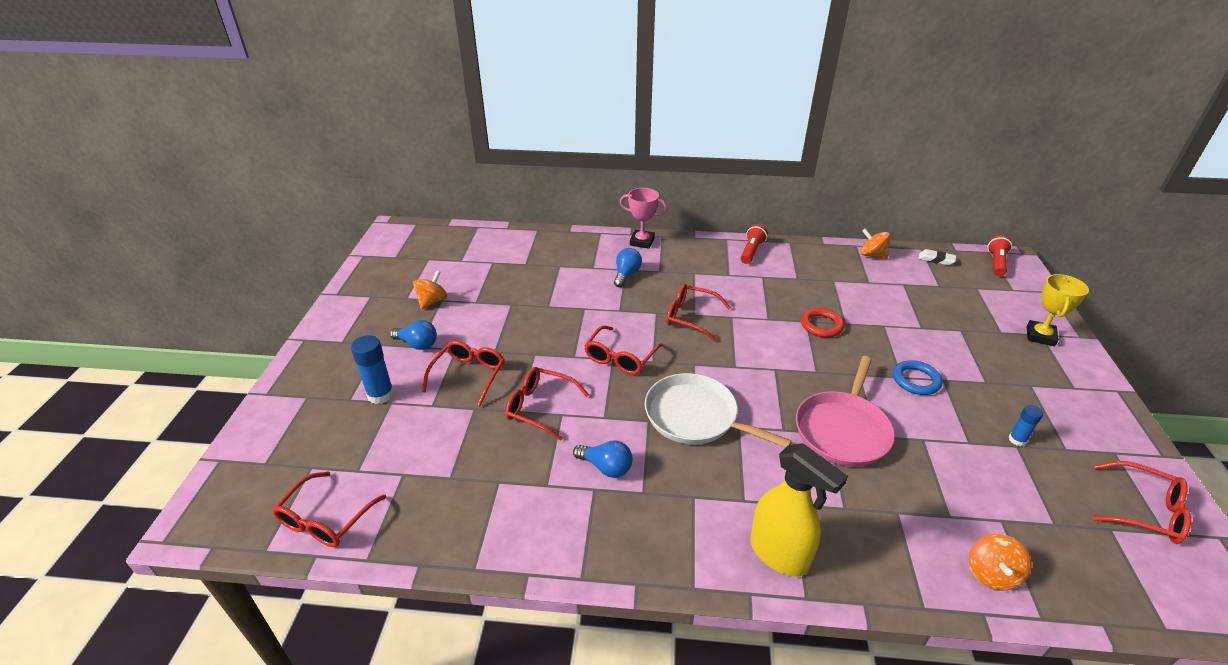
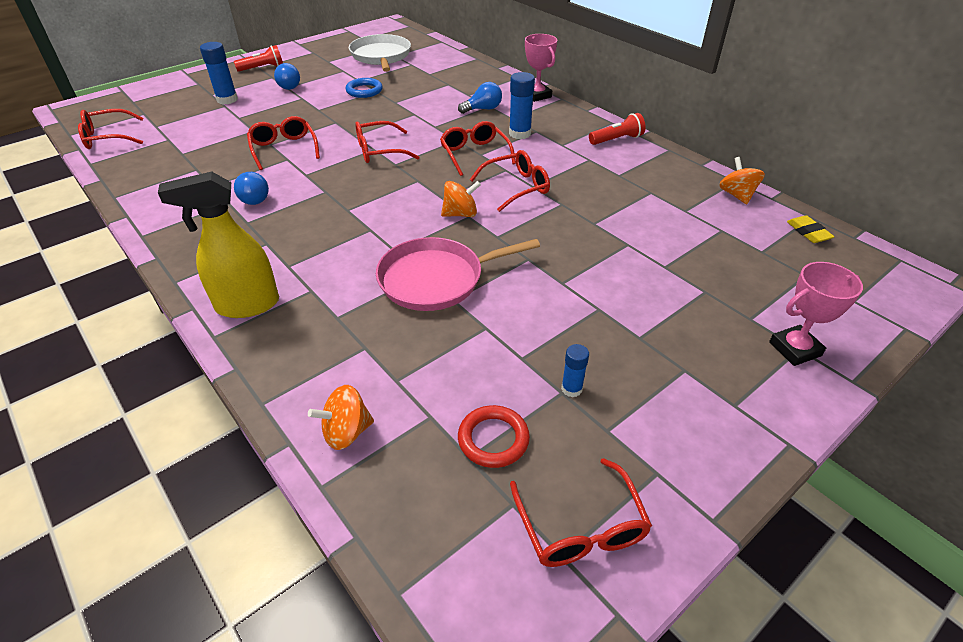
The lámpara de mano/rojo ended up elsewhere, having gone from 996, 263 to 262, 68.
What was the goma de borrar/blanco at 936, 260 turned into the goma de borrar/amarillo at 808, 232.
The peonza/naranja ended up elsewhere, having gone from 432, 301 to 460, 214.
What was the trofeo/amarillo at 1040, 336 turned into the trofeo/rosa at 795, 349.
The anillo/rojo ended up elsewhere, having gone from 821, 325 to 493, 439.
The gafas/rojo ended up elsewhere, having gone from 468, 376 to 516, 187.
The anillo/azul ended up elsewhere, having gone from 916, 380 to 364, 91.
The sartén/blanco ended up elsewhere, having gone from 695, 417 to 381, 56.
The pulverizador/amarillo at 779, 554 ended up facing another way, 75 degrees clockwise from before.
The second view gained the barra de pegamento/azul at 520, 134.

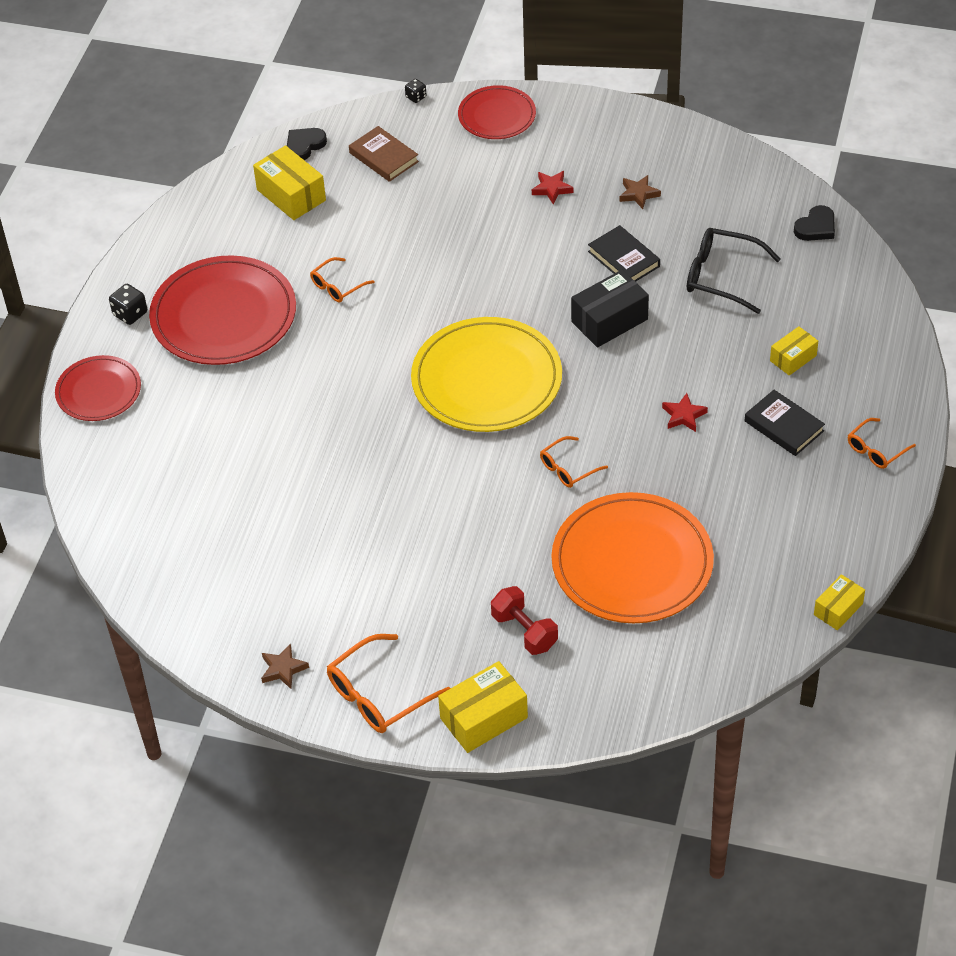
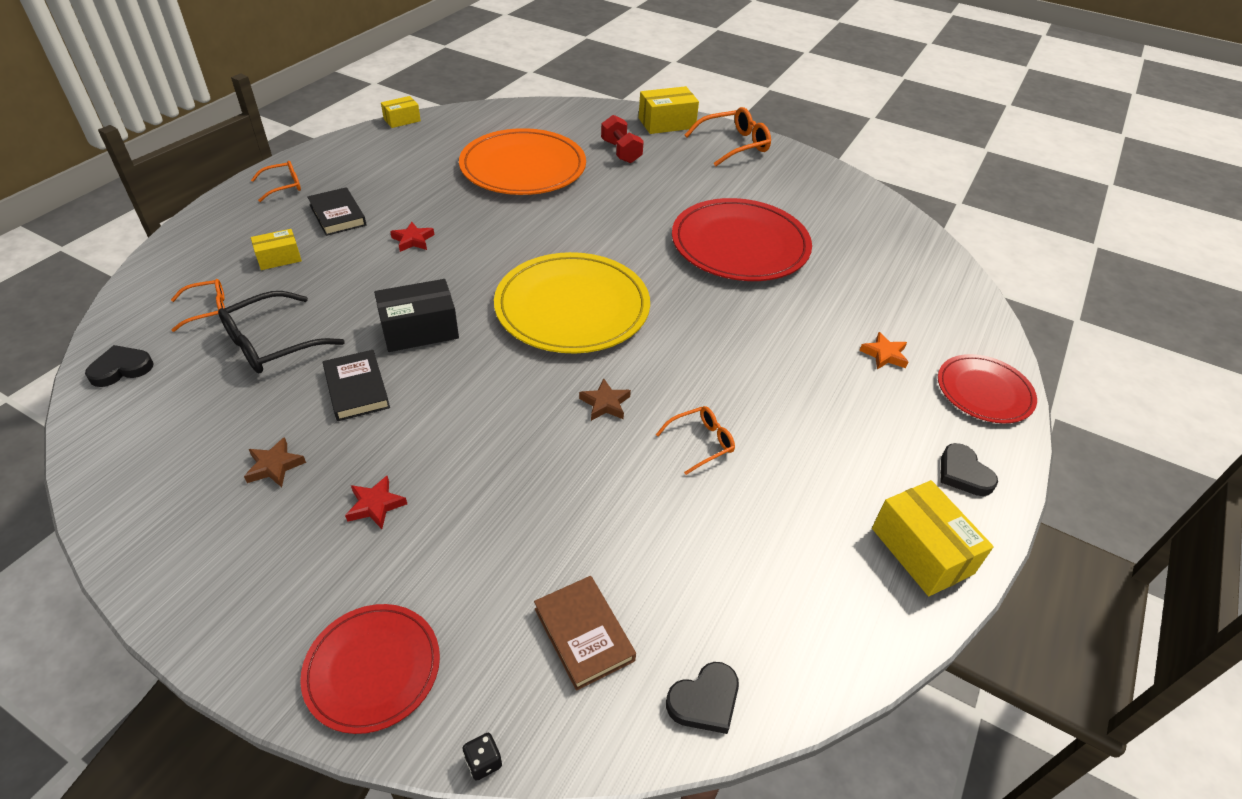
The caja/amarillo ended up elsewhere, having gone from 291, 195 to 921, 551.
The gafas/negro at 721, 276 ended up facing another way, 105 degrees clockwise from before.
The plato/rojo ended up elsewhere, having gone from 224, 315 to 740, 245.
Where the dado/negro stood at 130, 314, the corazón/negro came to stand at 963, 473.
The gafas/naranja ended up elsewhere, having gone from 567, 468 to 207, 309.
The estrella/marrón ended up elsewhere, having gone from 283, 669 to 605, 403.
The second view gained the estrella/naranja at 884, 354.

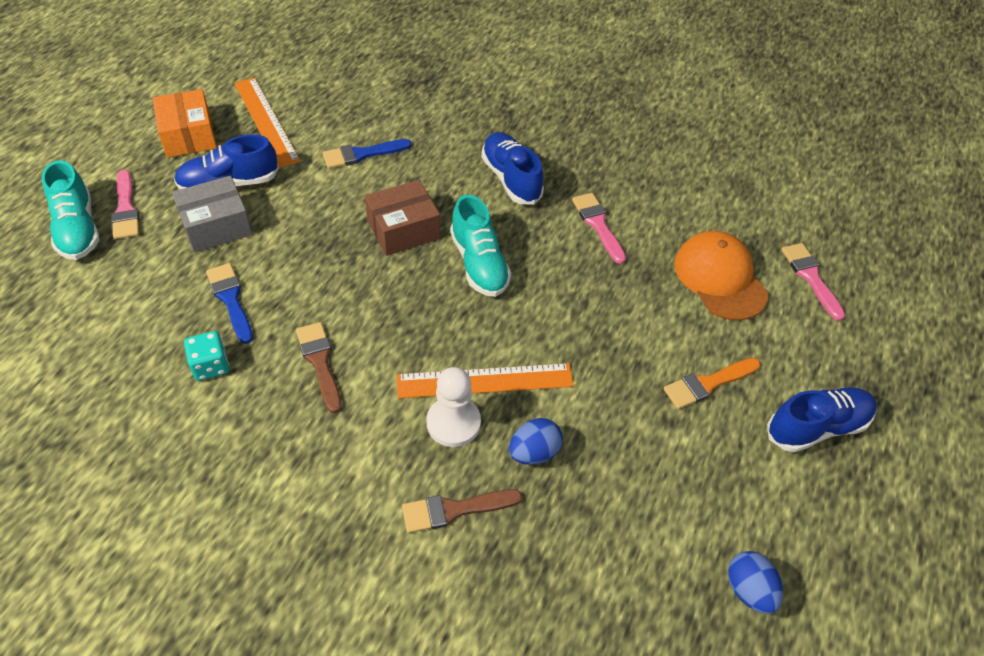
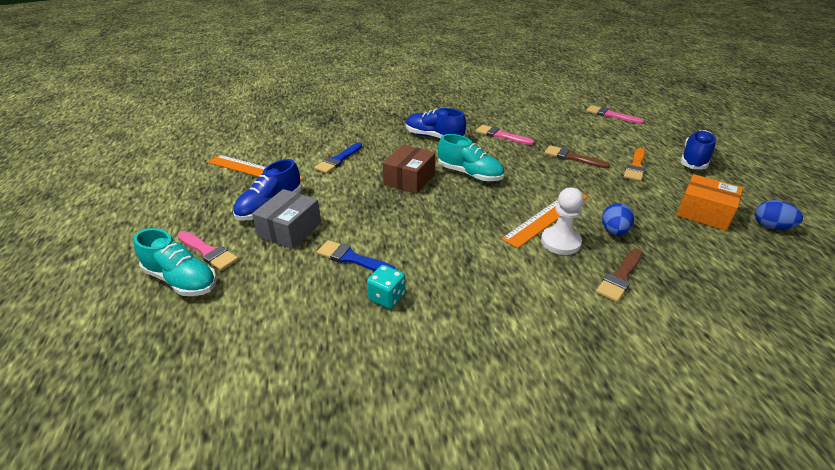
The caja/naranja ended up elsewhere, having gone from 189, 135 to 704, 213.
The second view lost the gorra/naranja at 720, 278.
The pincel/marrón ended up elsewhere, having gone from 320, 362 to 572, 157.

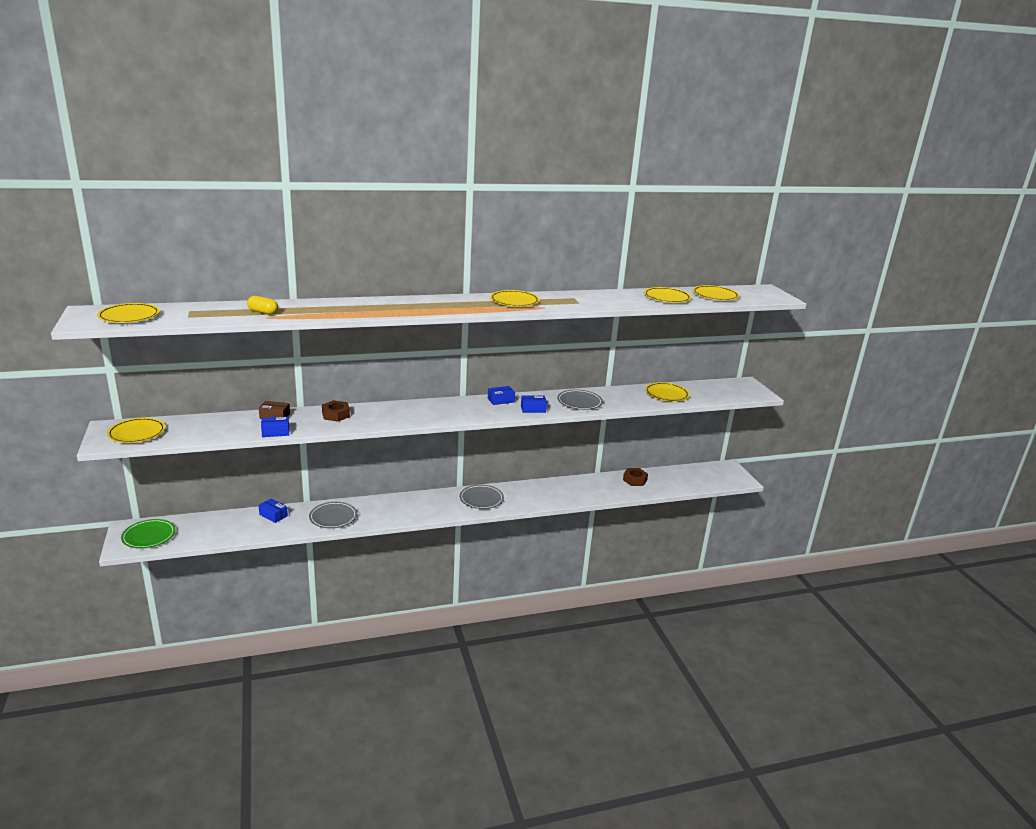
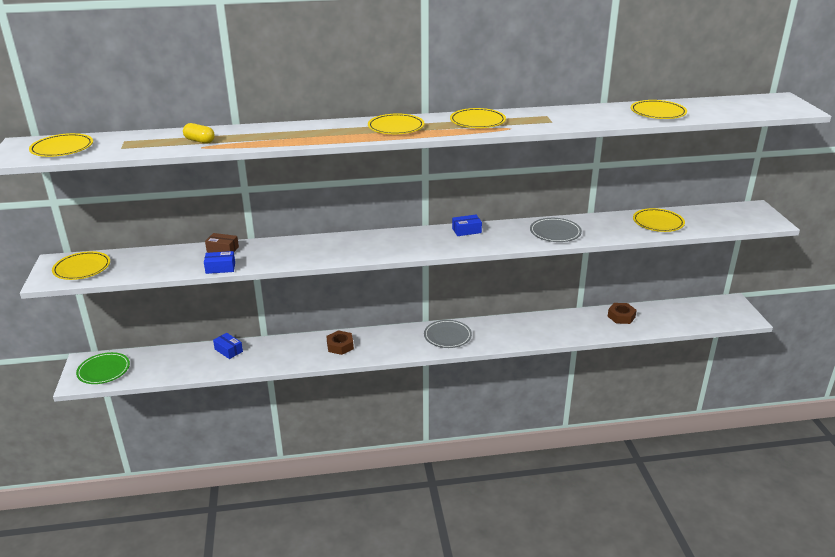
The plato/amarillo ended up elsewhere, having gone from 715, 295 to 396, 127.
The second view lost the caja/azul at 533, 409.
The tuerca/marrón ended up elsewhere, having gone from 336, 415 to 340, 346.
The second view lost the plato/gris at 333, 517.

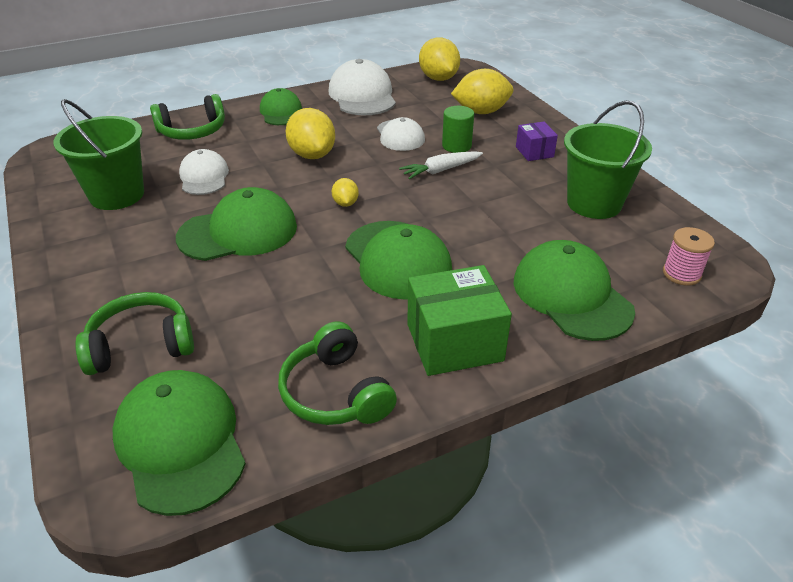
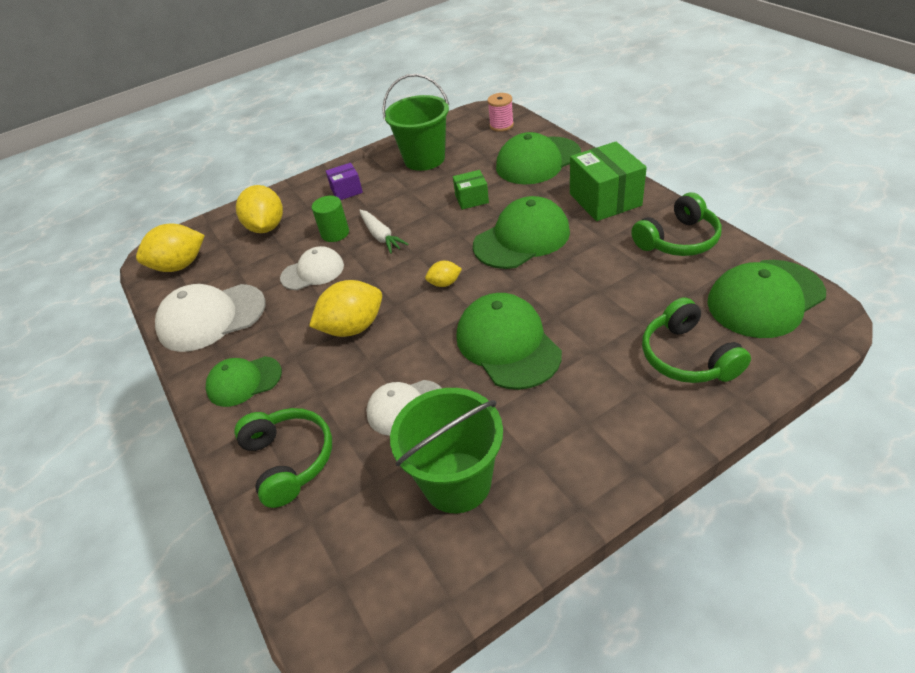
The second view gained the caja/verde at 471, 199.

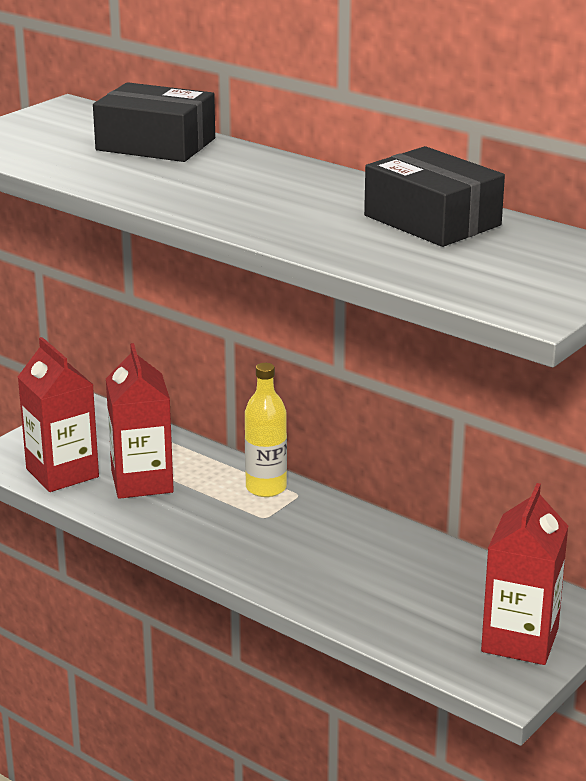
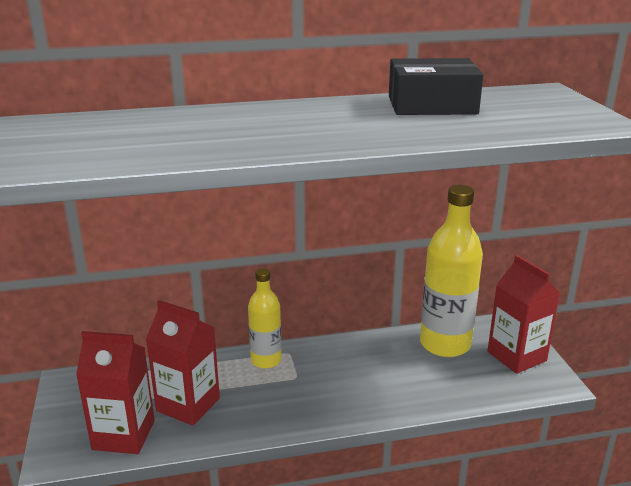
The second view lost the caja/negro at 156, 144.
The second view gained the botella/amarillo at 445, 344.

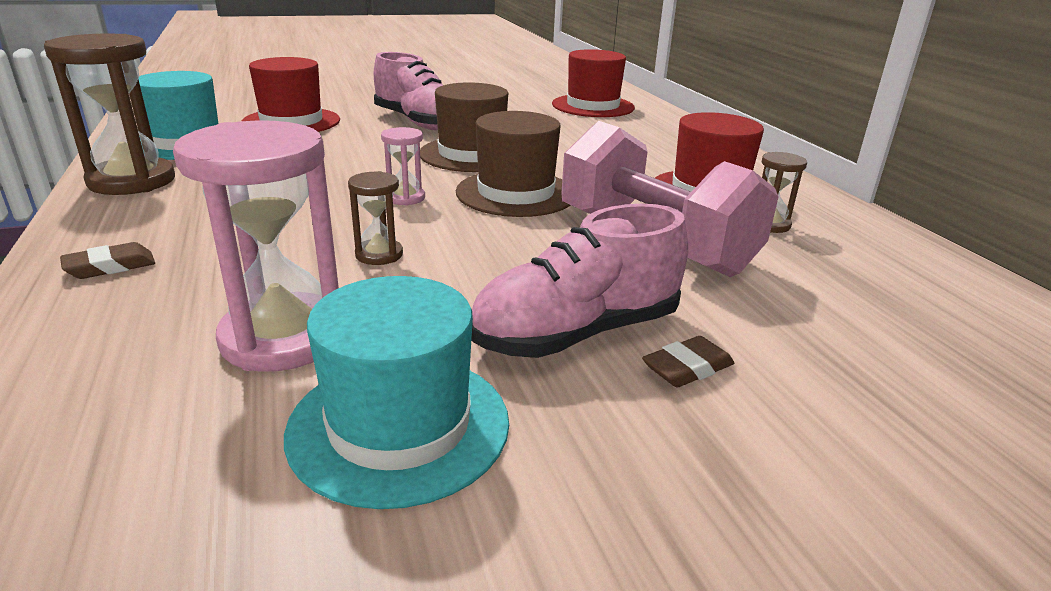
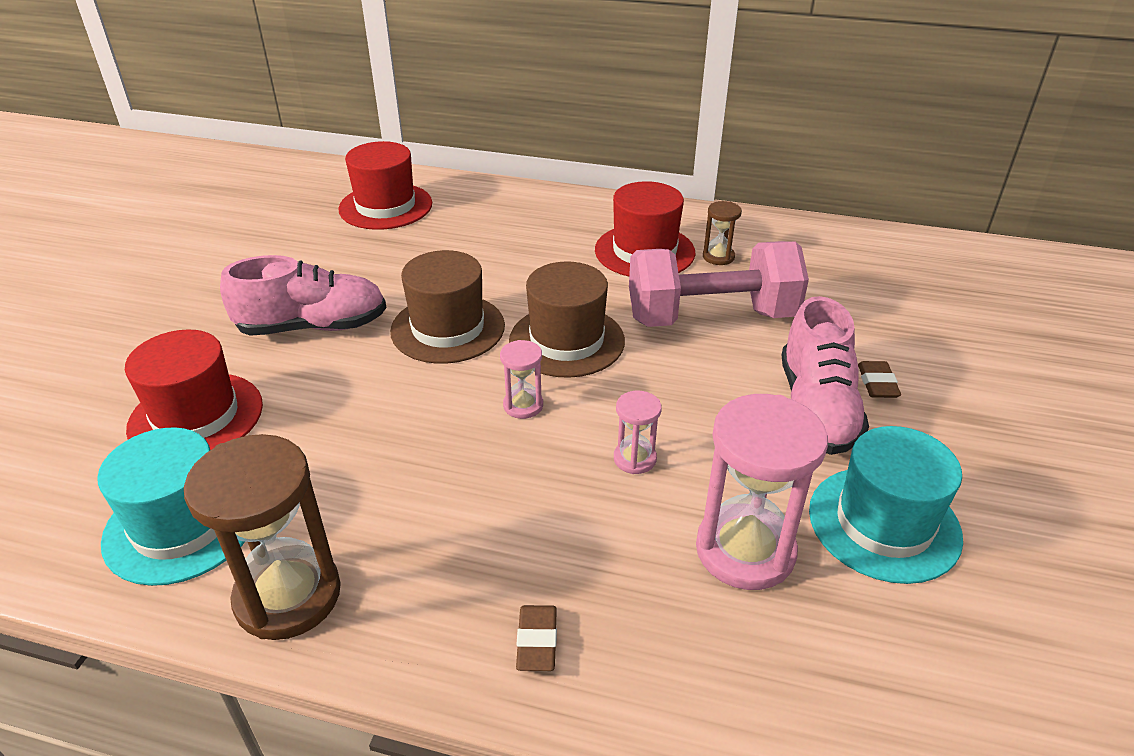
What was the reloj de arena/marrón at 379, 255 turned into the reloj de arena/rosa at 634, 459.

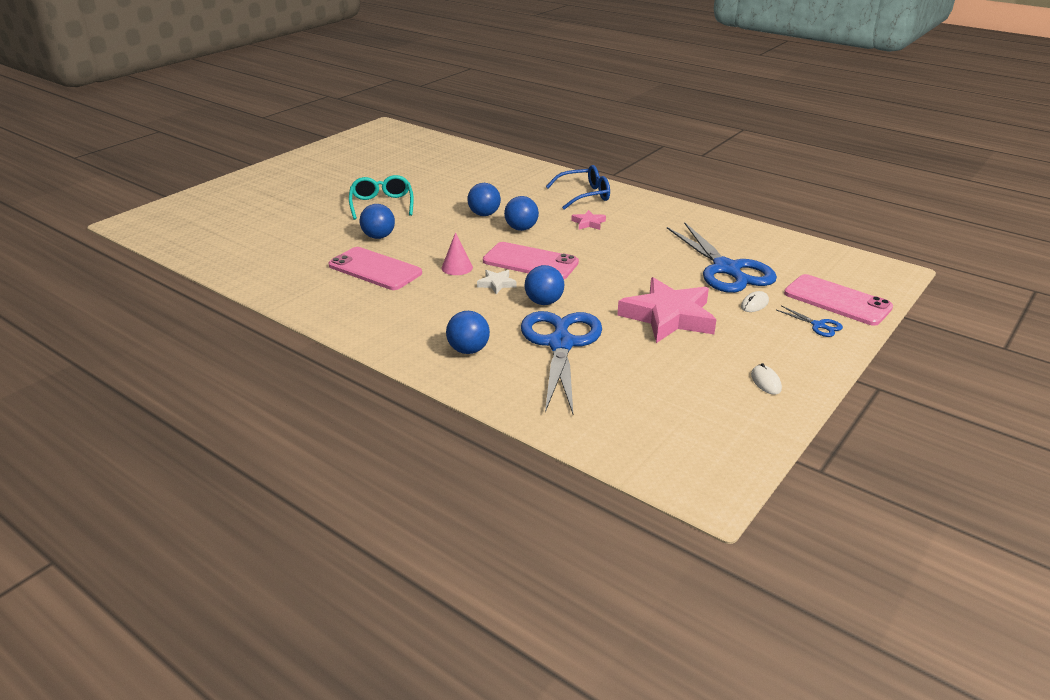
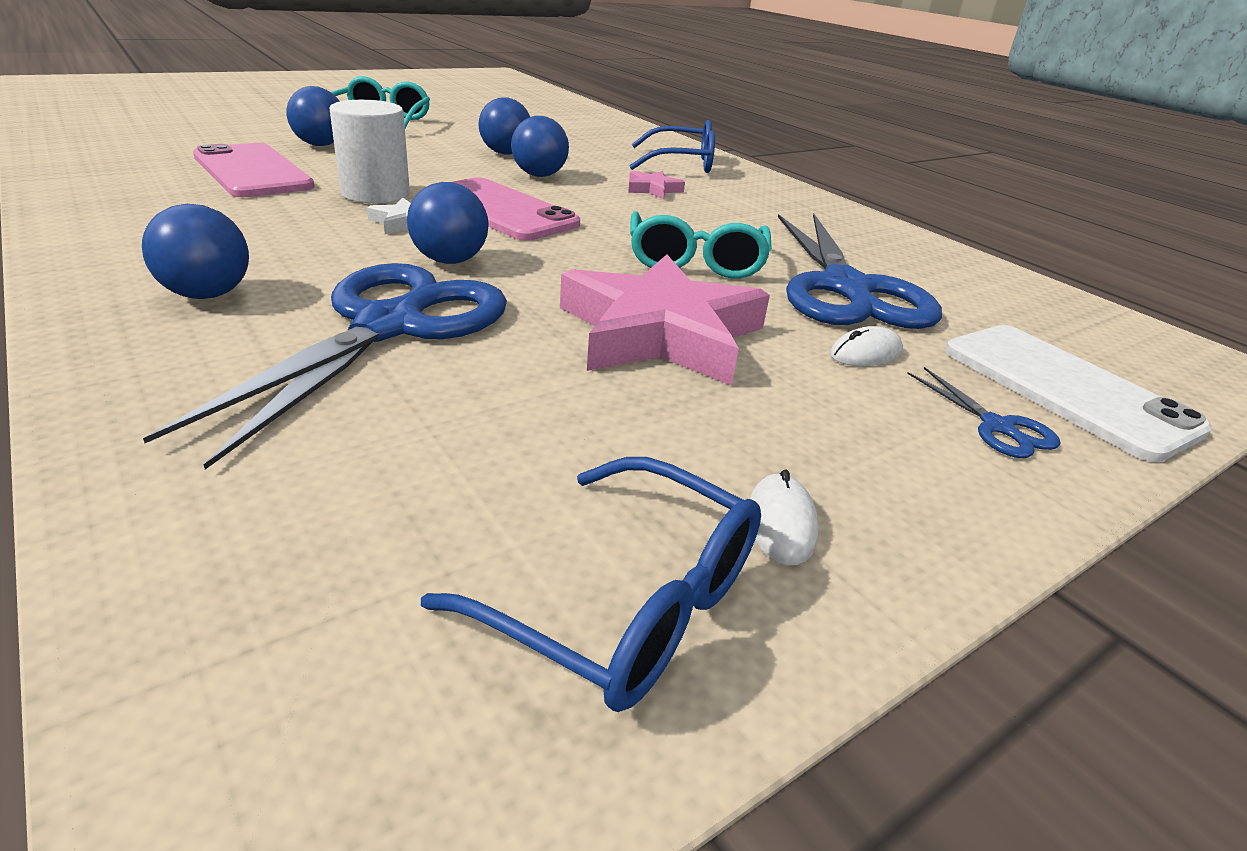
Where the cono/rosa stood at 457, 267, the cilindro/blanco came to stand at 375, 193.
What was the móvil/rosa at 837, 300 turned into the móvil/blanco at 1066, 389.
The second view gained the gafas/turquesa at 696, 261.
The second view gained the gafas/azul at 623, 602.

